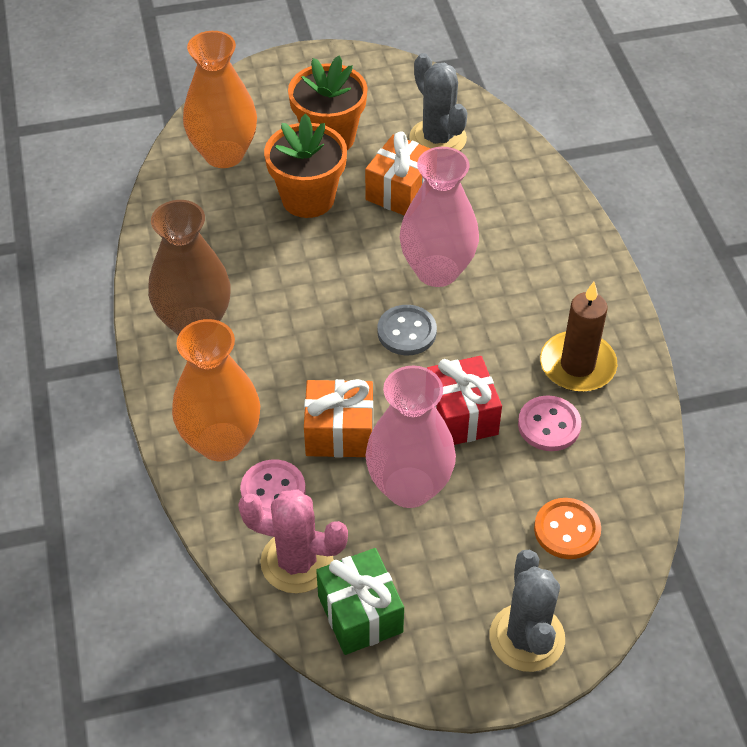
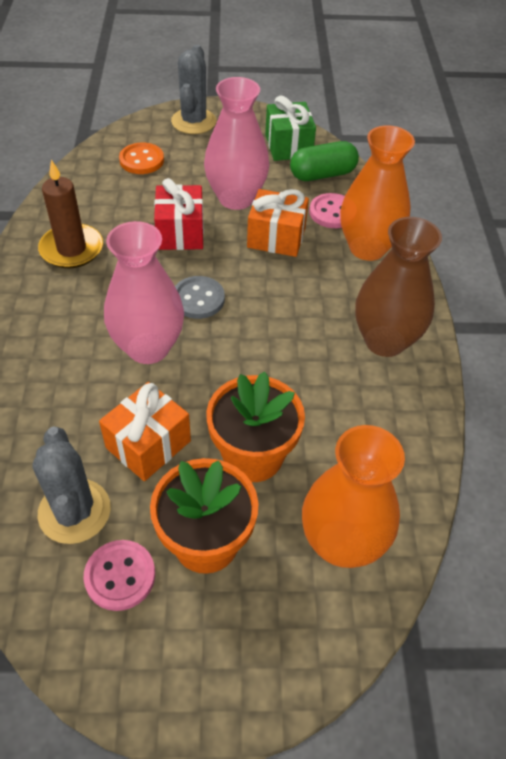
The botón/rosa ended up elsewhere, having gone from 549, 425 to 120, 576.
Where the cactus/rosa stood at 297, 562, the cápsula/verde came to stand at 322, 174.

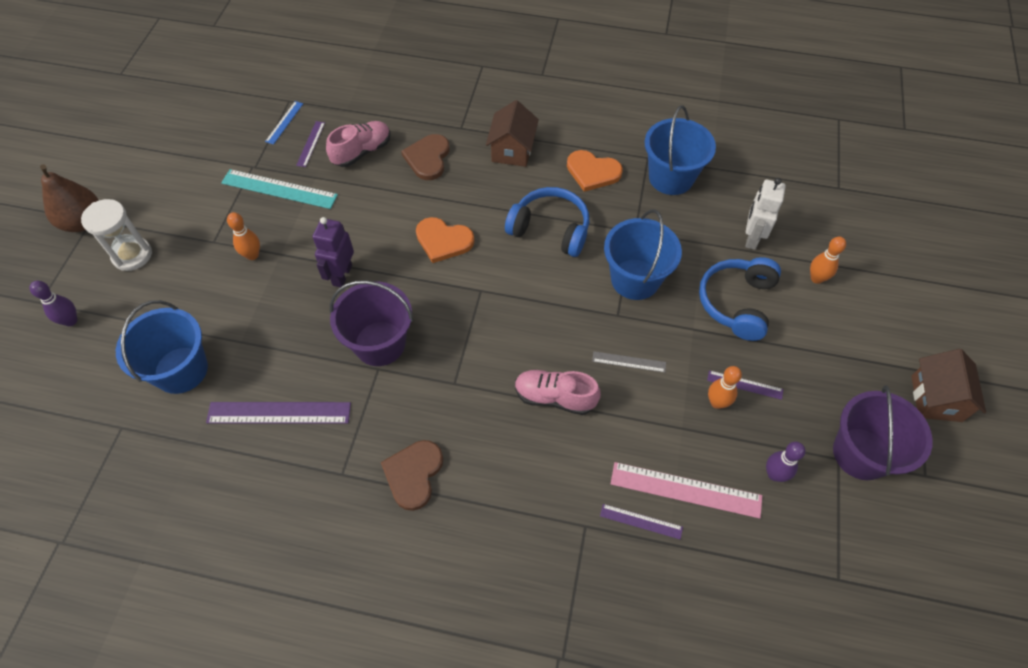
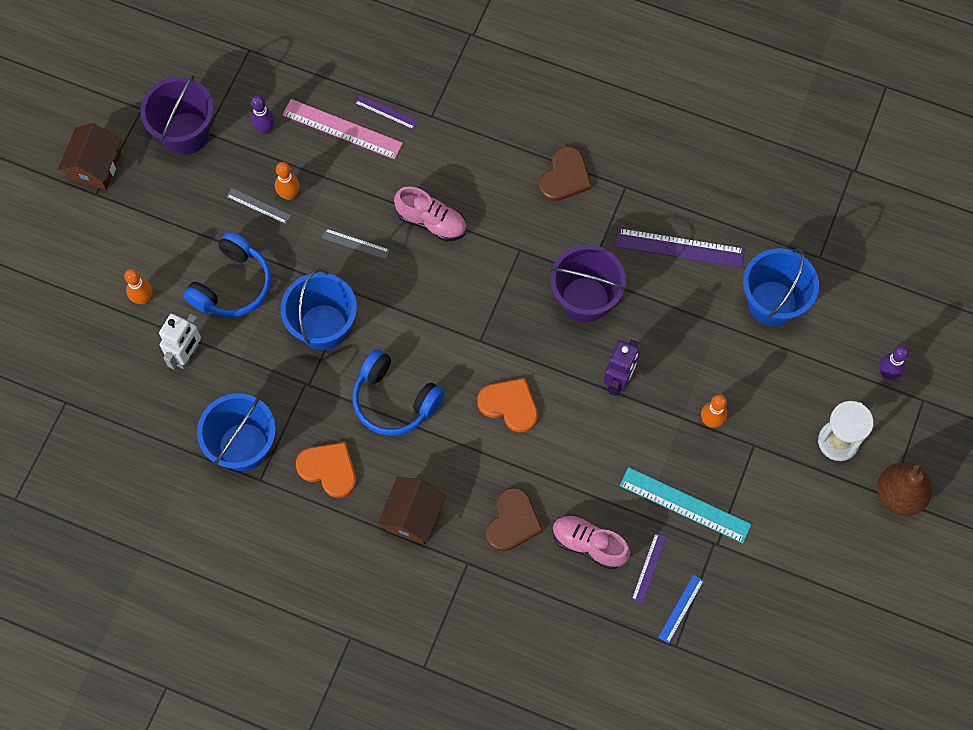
The zapato/rosa at 362, 152 ended up facing another way, 60 degrees clockwise from before.
What was the regla/morado at 745, 385 turned into the regla/gris at 258, 205.

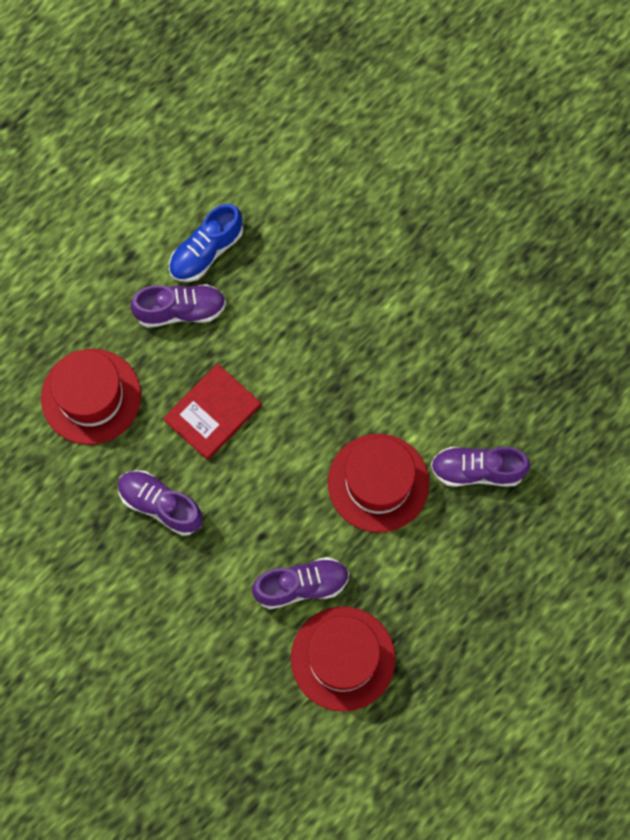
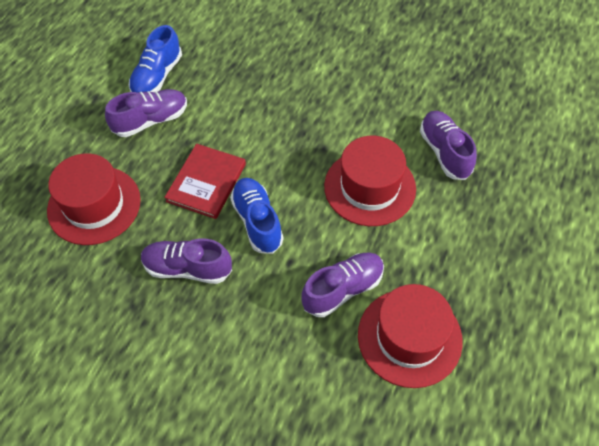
The zapato/morado at 477, 470 ended up facing another way, 90 degrees clockwise from before.
The second view gained the zapato/azul at 257, 221.

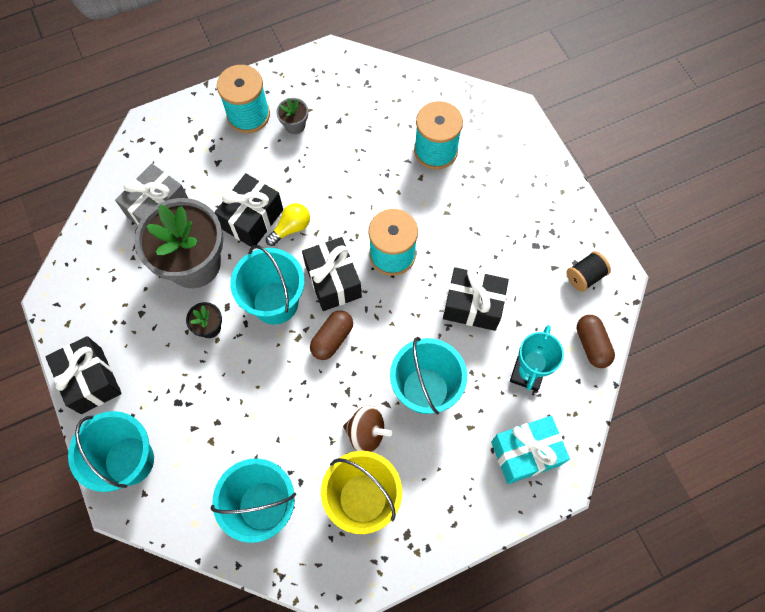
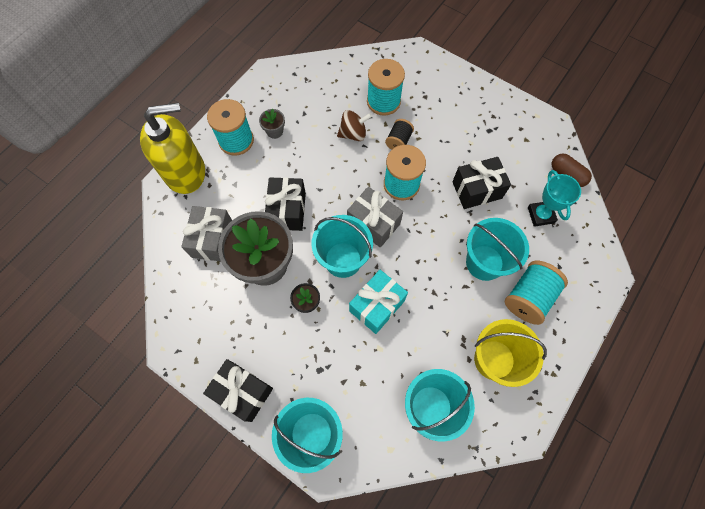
The second view lost the bombilla/amarillo at 291, 228.
What was the regalo/negro at 333, 281 turned into the regalo/gris at 373, 223.
The carrete/negro ended up elsewhere, having gone from 585, 276 to 398, 141.
The second view lost the cápsula/marrón at 332, 339.
The peonza/marrón ended up elsewhere, having gone from 366, 433 to 353, 134.
The regalo/turquesa ended up elsewhere, having gone from 525, 453 to 377, 306.
The second view gained the dispensador de jabón/amarillo at 186, 172.
The second view gained the carrete/turquesa at 528, 297.

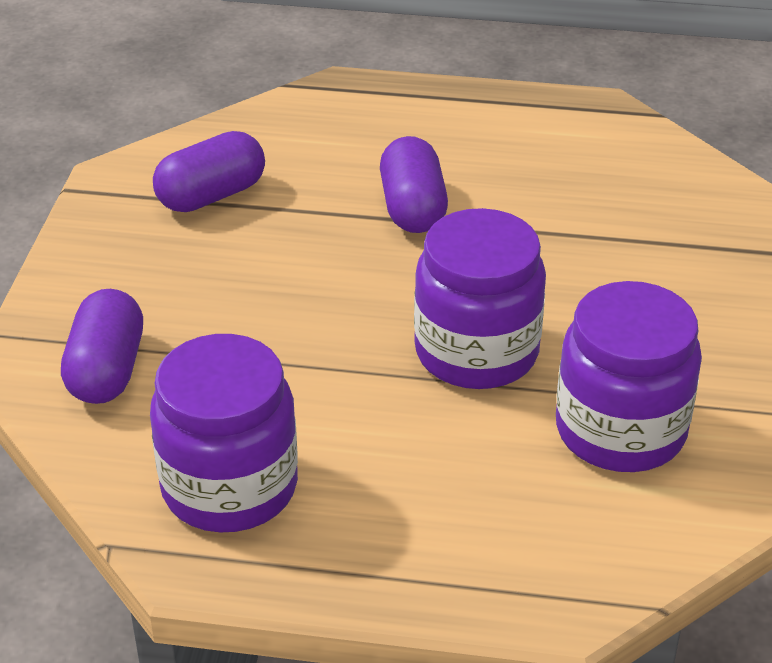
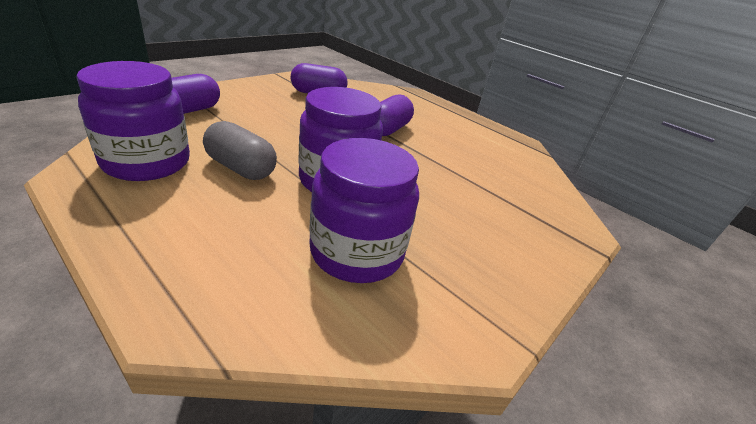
The second view gained the cápsula/gris at 241, 168.

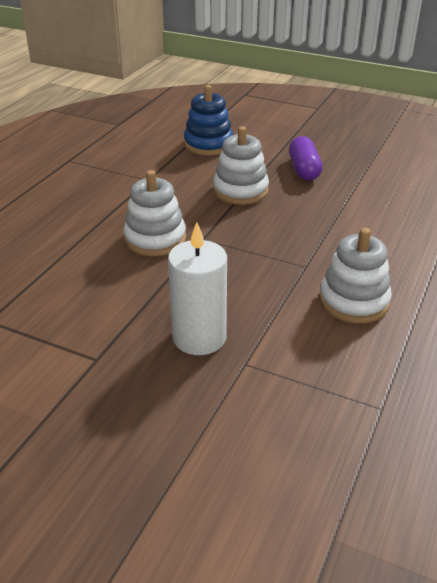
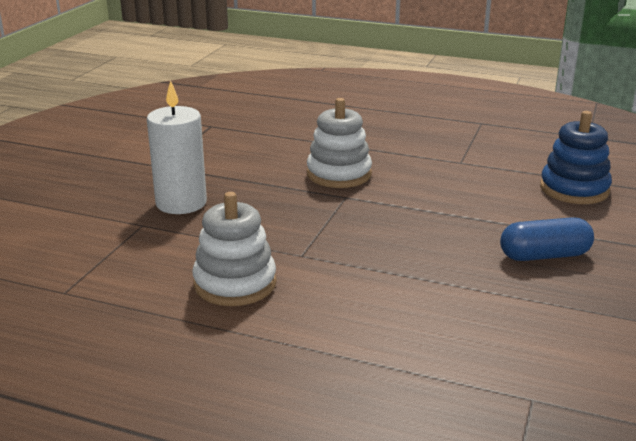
The second view lost the juguete apilable/blanco at 240, 191.
What was the cápsula/morado at 304, 169 turned into the cápsula/azul at 544, 255.

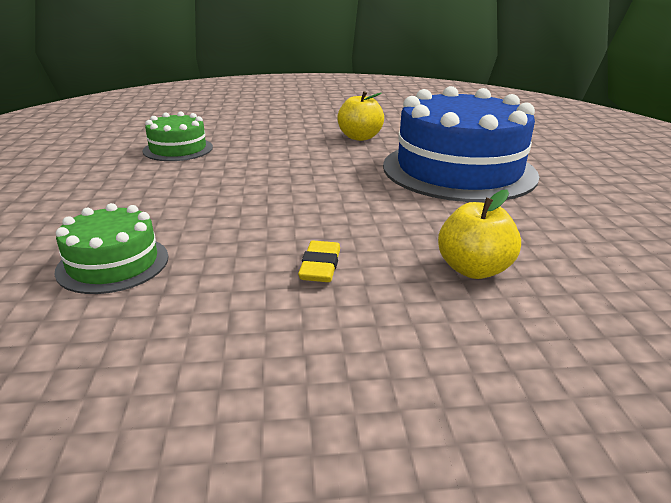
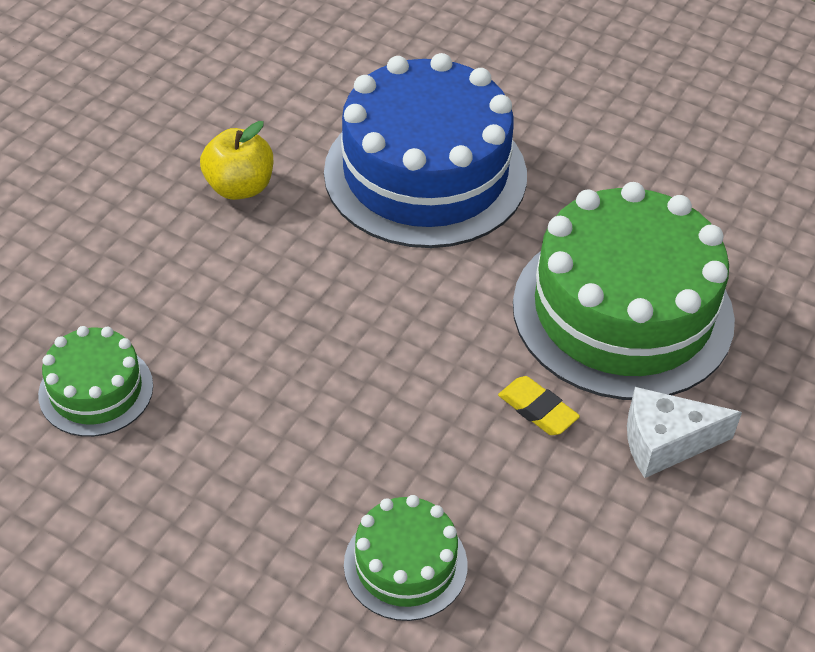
Where the manzana/amarillo stood at 473, 269, the tarta/verde came to stand at 622, 311.
The second view gained the queso/blanco at 665, 443.

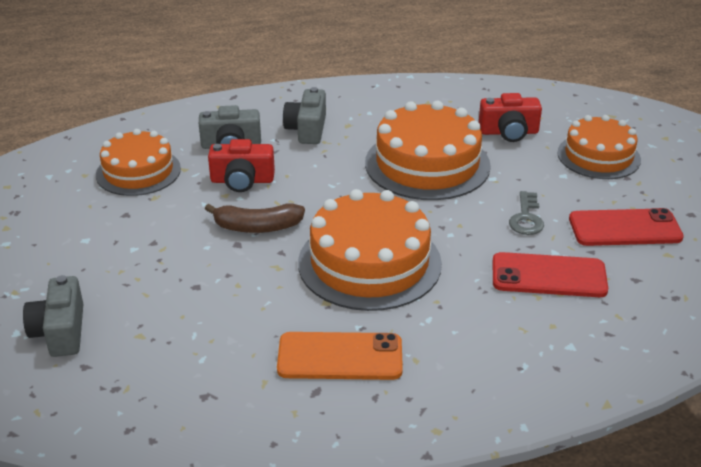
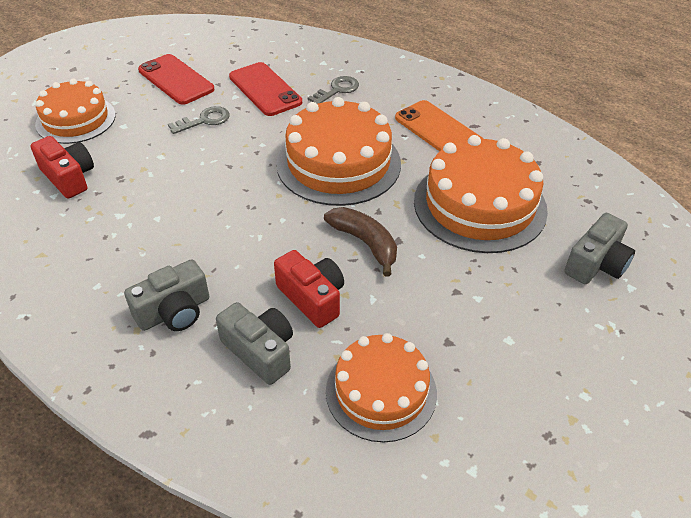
The tarta/naranja ended up elsewhere, having gone from 427, 164 to 479, 205.
The second view gained the llave/gris at 337, 90.

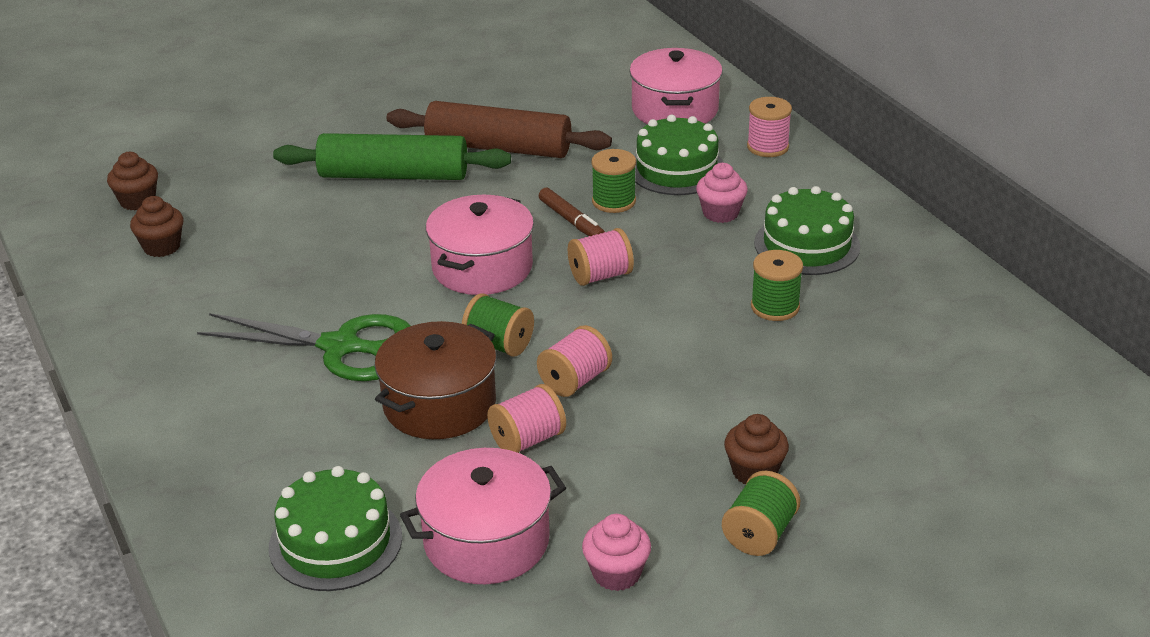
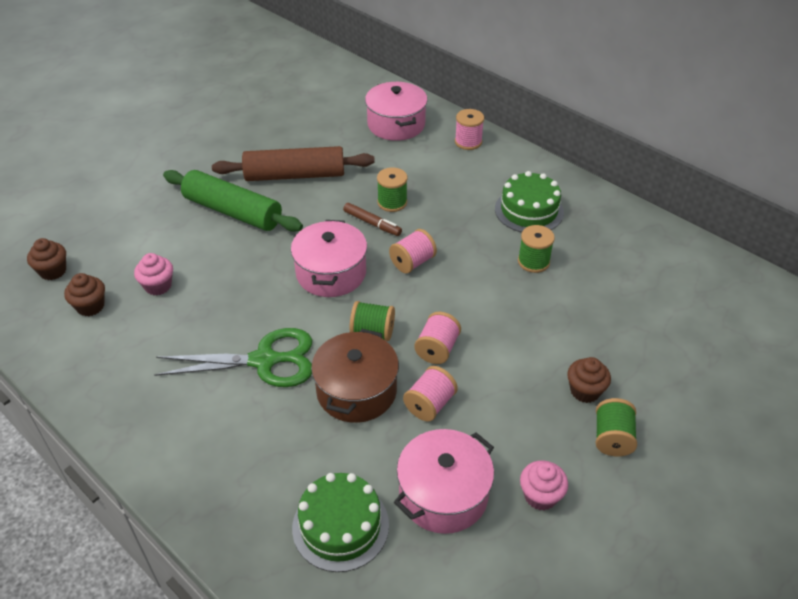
The second view lost the tarta/verde at 676, 169.
The rodillo/verde at 393, 175 ended up facing another way, 45 degrees clockwise from before.
The magdalena/rosa ended up elsewhere, having gone from 720, 213 to 158, 286.

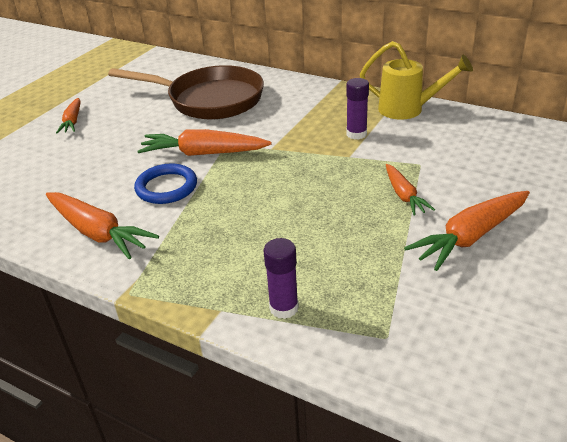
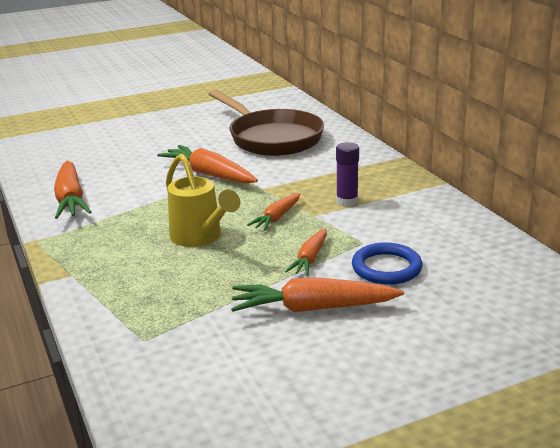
The regadera/amarillo ended up elsewhere, having gone from 408, 109 to 200, 237.
The zanahoria/naranja ended up elsewhere, having gone from 72, 121 to 277, 218.
The anillo/azul ended up elsewhere, having gone from 166, 187 to 386, 268.
The second view lost the barra de pegamento/morado at 284, 308.

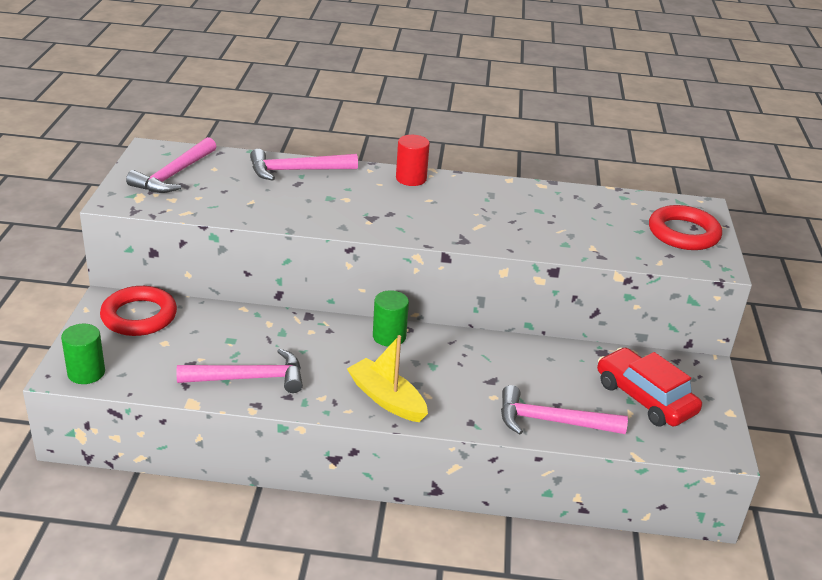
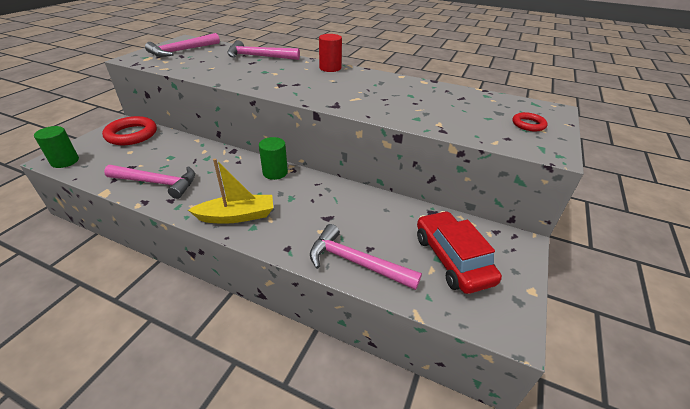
The size of the anillo/rojo at 683, 233 changed by a factor of 0.52.
The barco/amarillo at 386, 399 ended up facing another way, 105 degrees clockwise from before.

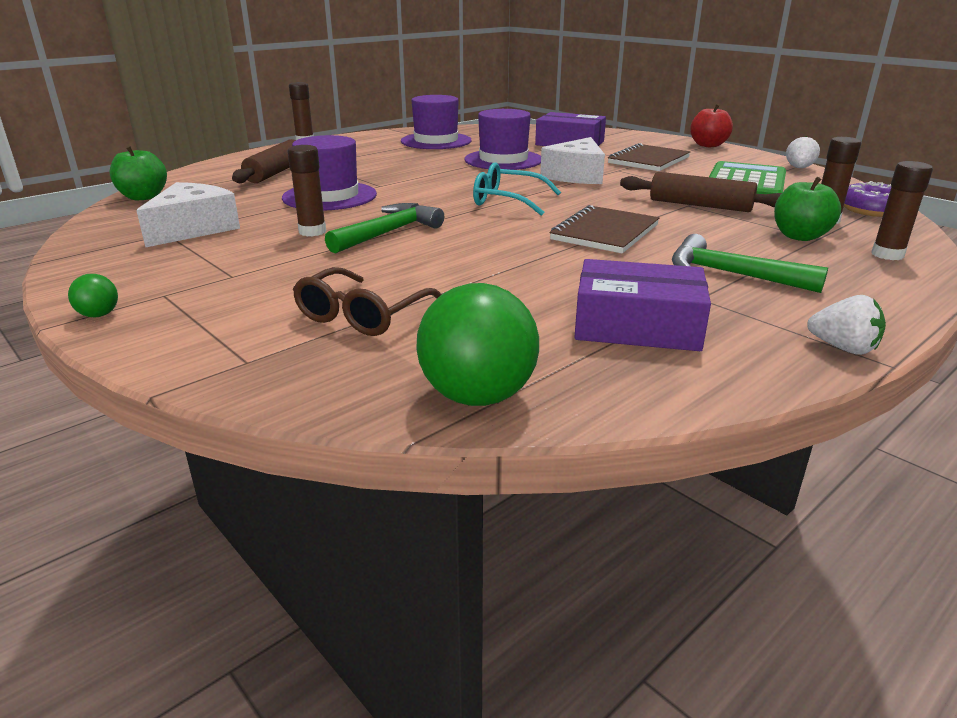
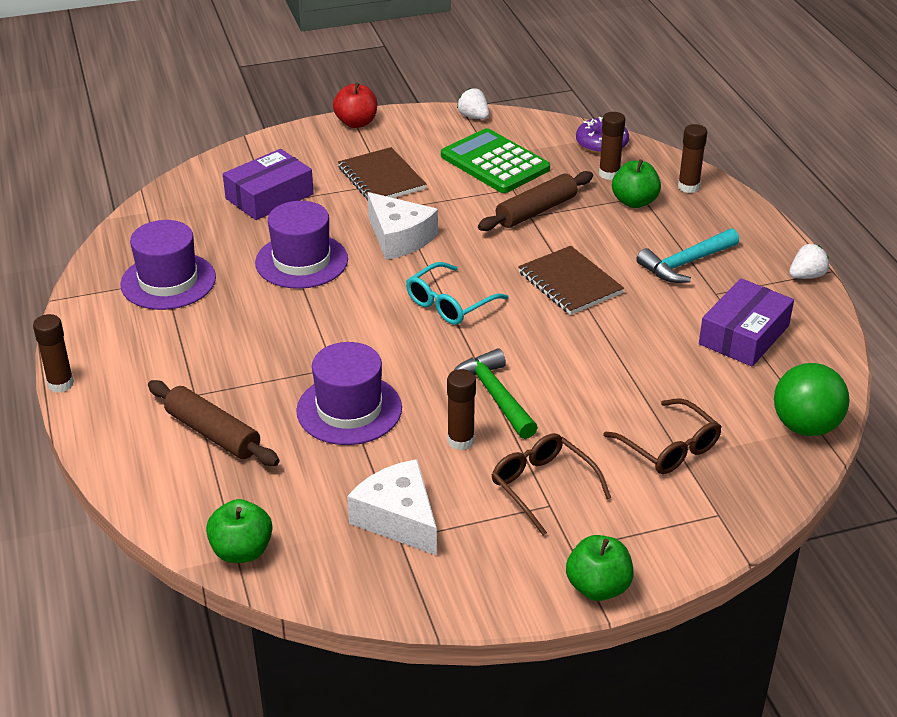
What was the martillo/verde at 730, 274 turned into the martillo/turquesa at 685, 264.
Where the pelota/verde stood at 99, 315, the manzana/verde came to stand at 598, 587.
The second view gained the gafas/marrón at 543, 487.

